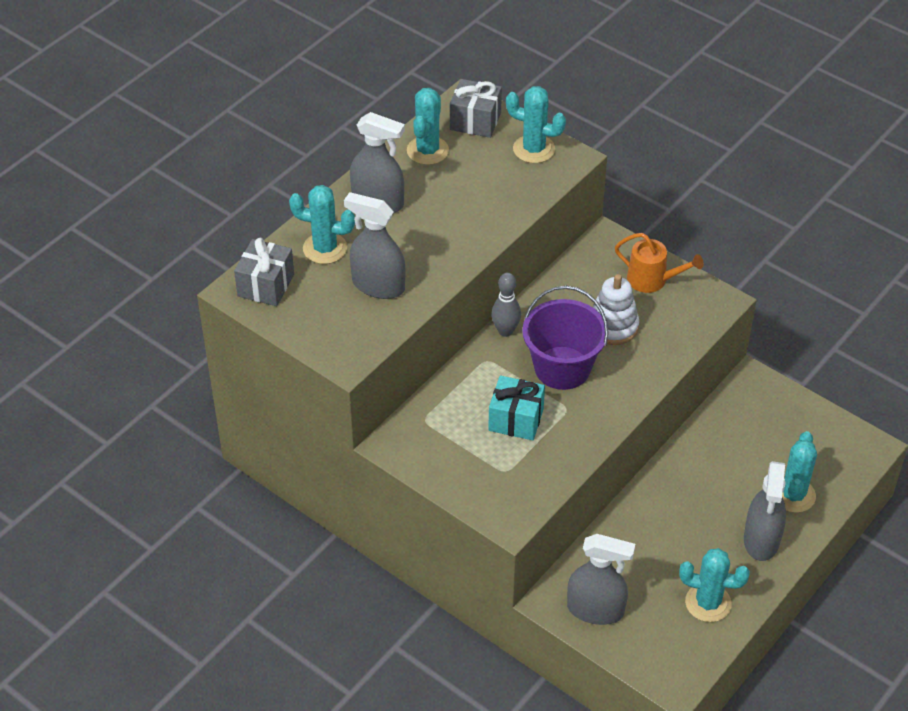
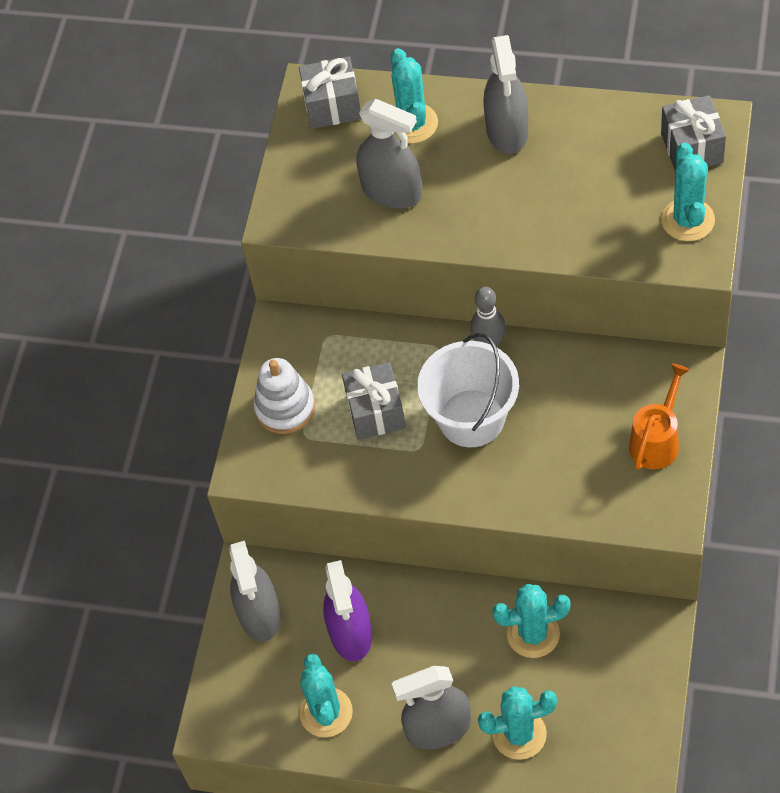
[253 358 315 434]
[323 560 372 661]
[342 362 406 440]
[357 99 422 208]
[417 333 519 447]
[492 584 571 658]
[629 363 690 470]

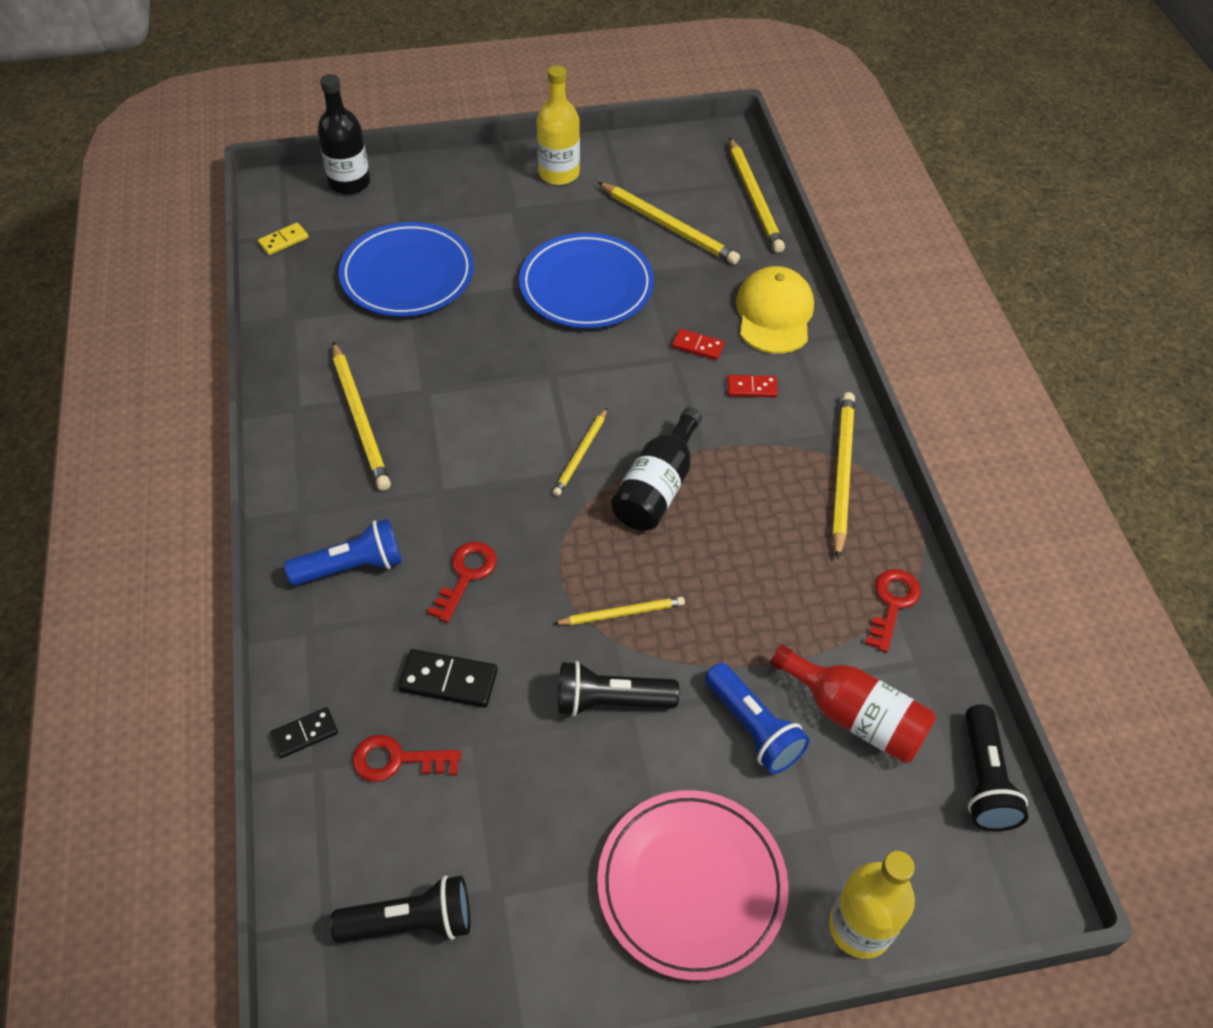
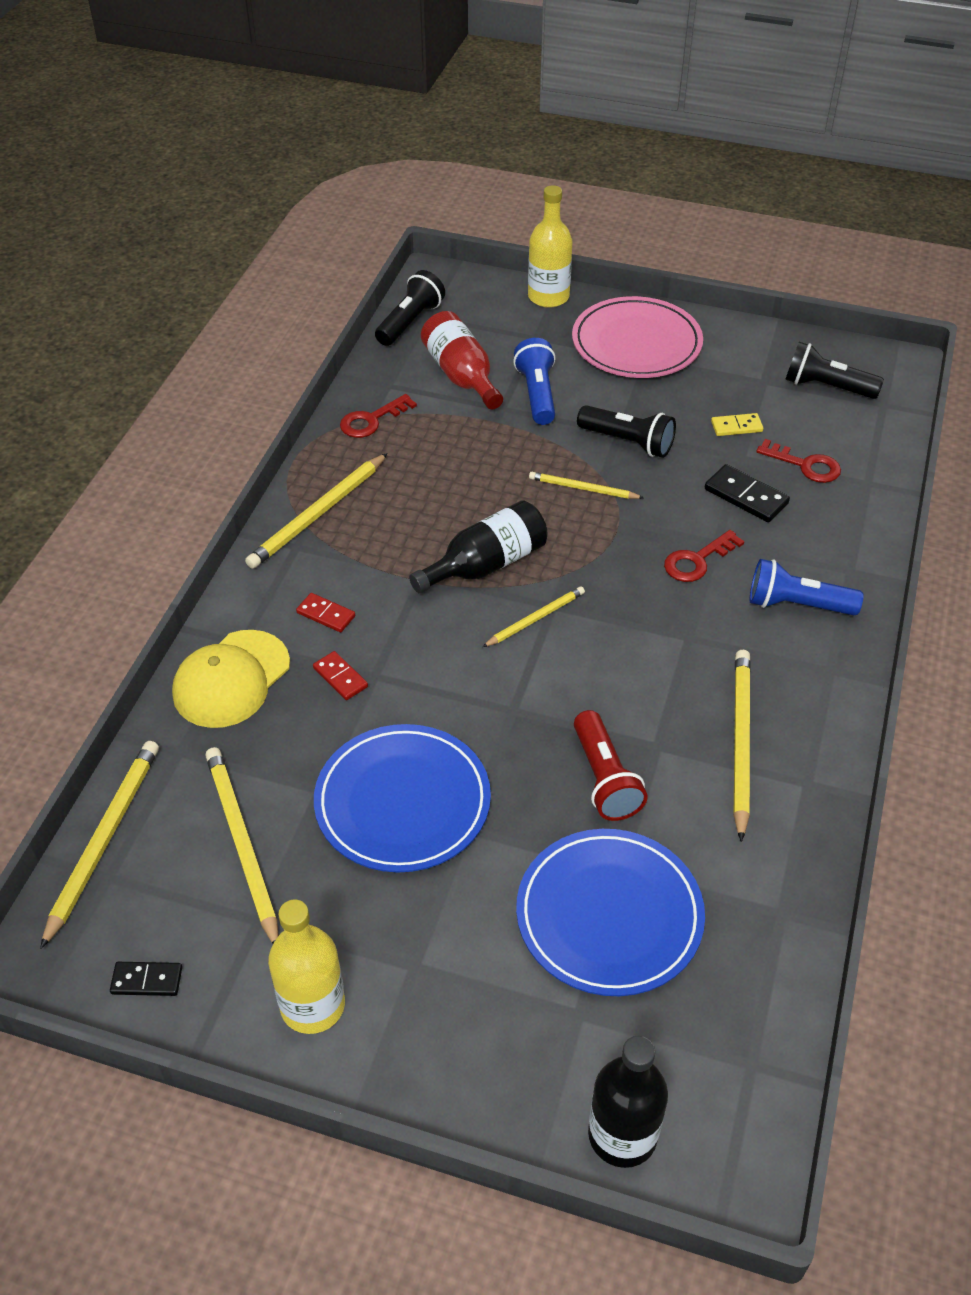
[110 962 182 996]
[574 710 648 821]
[711 413 763 436]

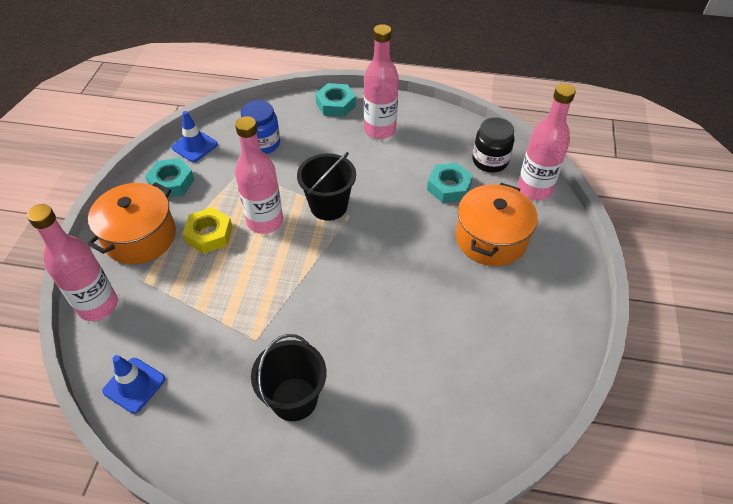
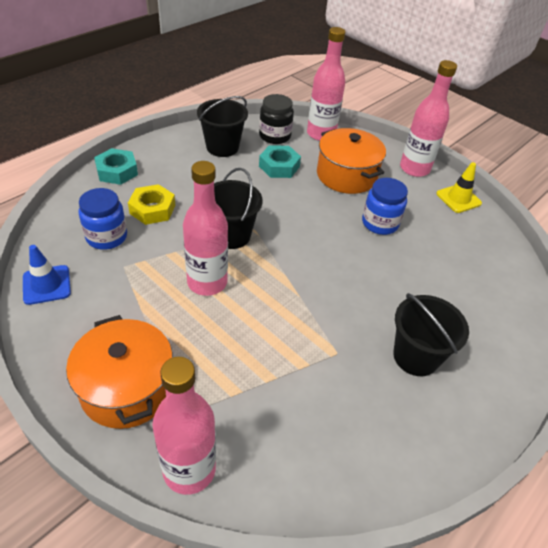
[128 184 175 225]
[197 96 248 157]
[362 178 408 235]
[400 60 457 177]
[436 162 482 213]
[102 355 165 413] (first image)
[145 158 195 198] (first image)

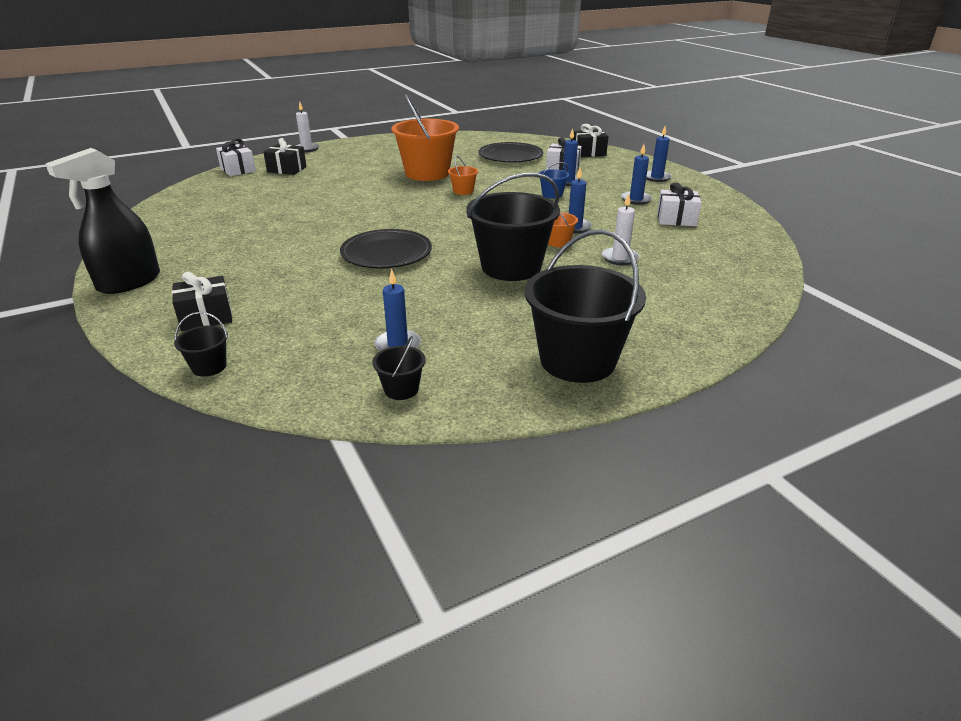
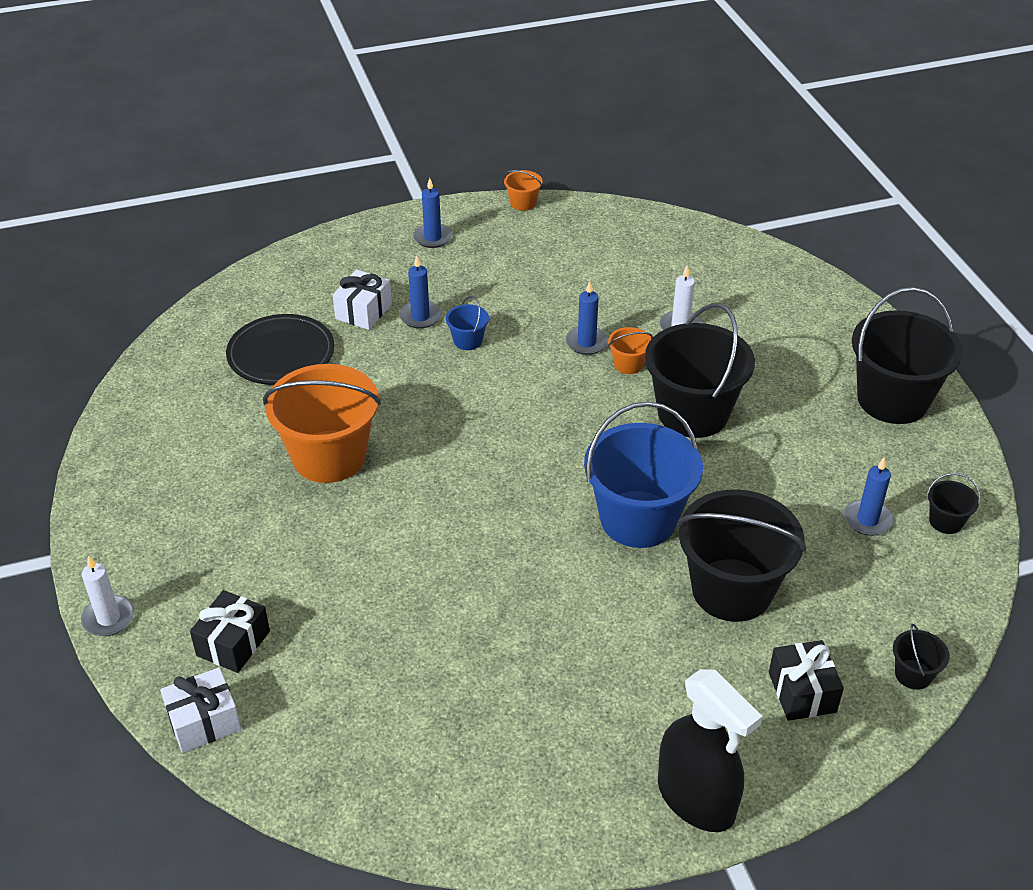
[504 170 543 211]
[584 401 703 548]
[677 489 806 622]
[573 124 608 157] (first image)
[621 144 652 205] (first image)
[657 182 702 226] (first image)

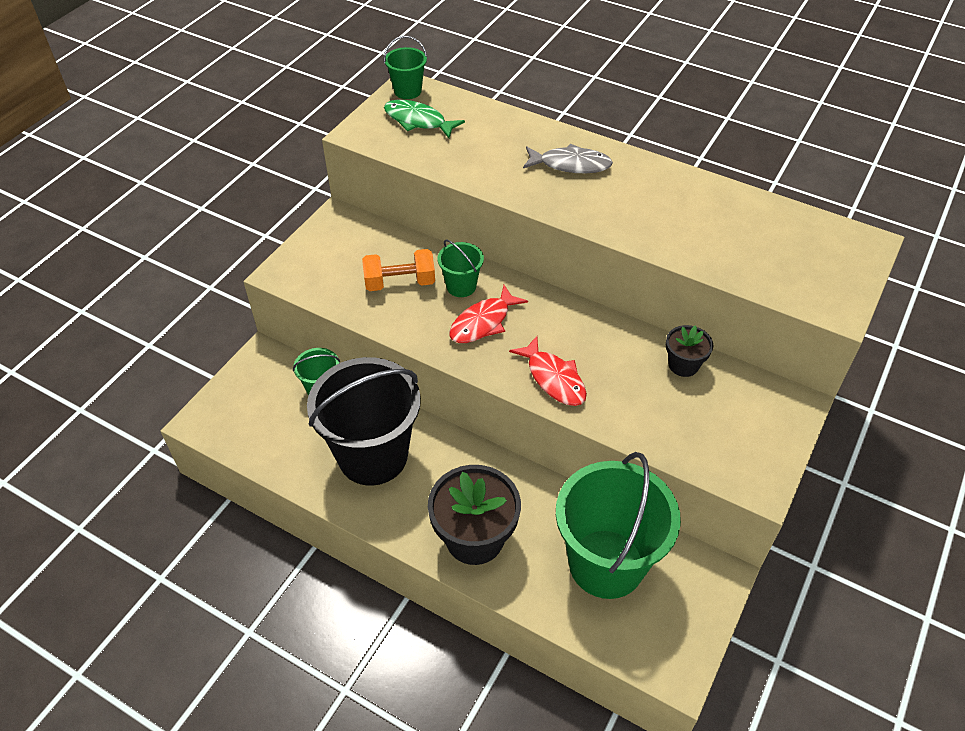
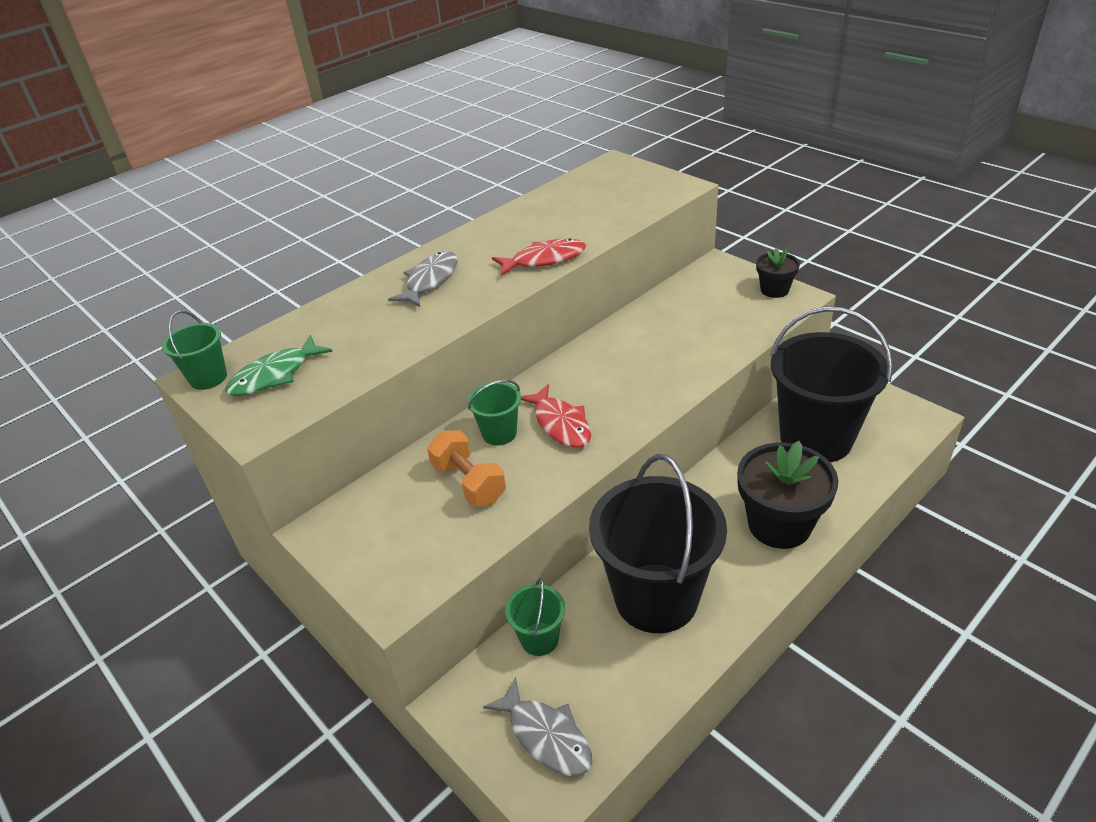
[427 430 506 507]
[483 677 592 776]
[492 238 586 276]
[756 247 800 298]
[770 306 893 462]

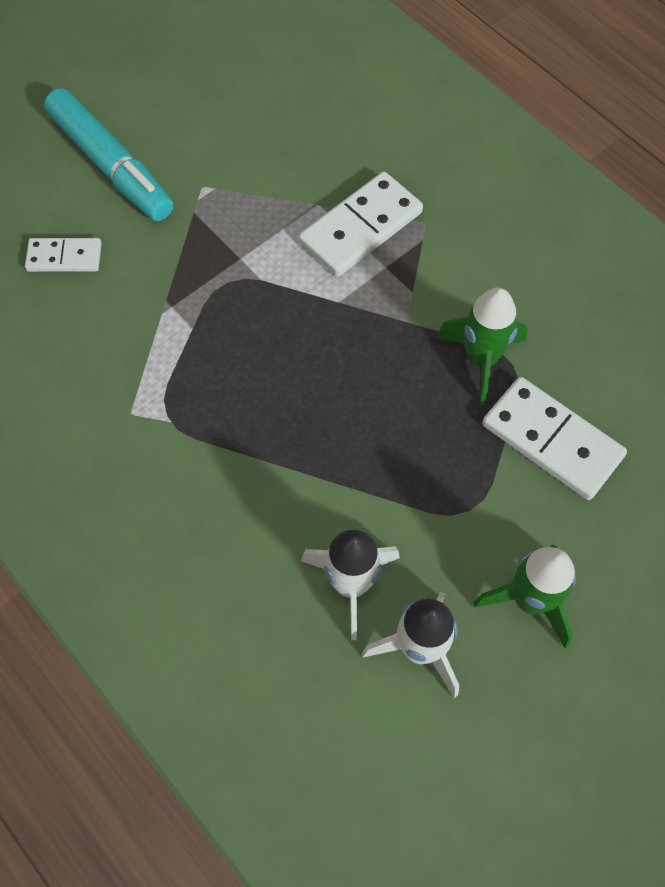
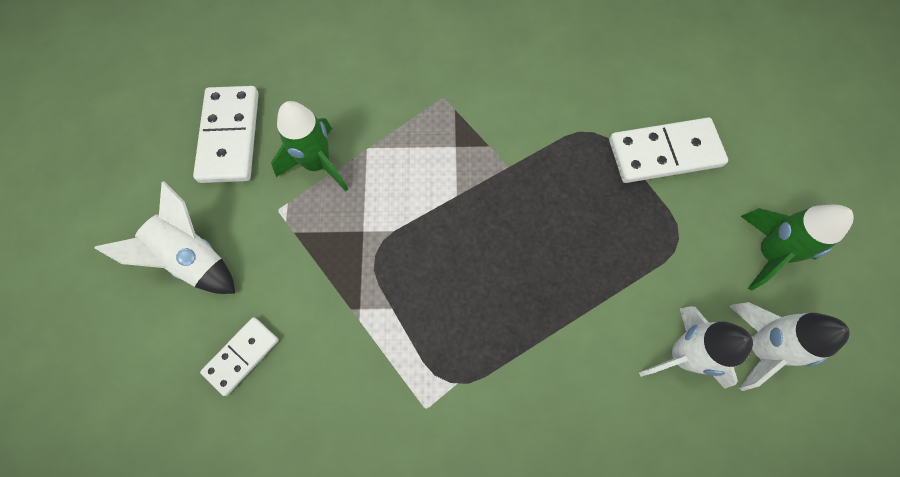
[95 181 235 294]
[193 86 259 183]
[271 101 348 191]

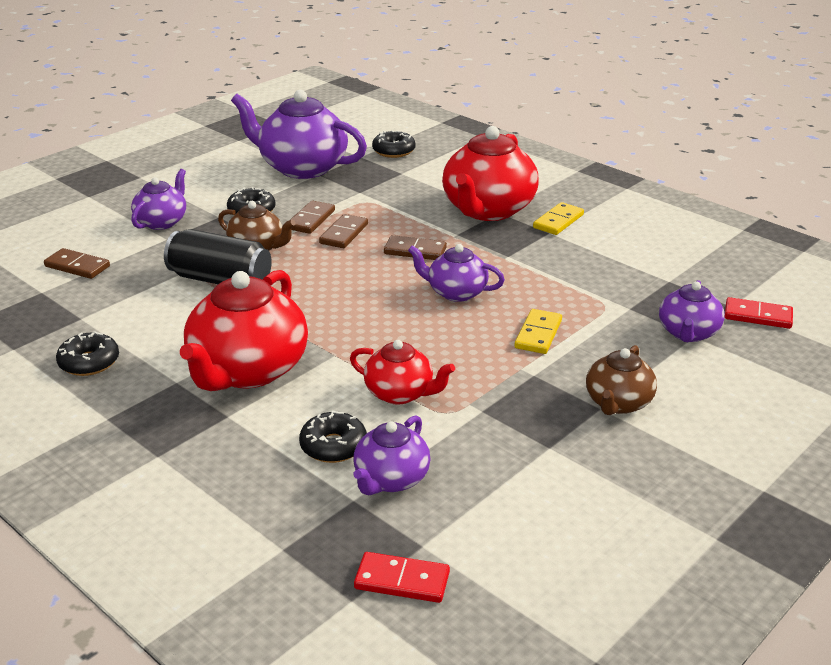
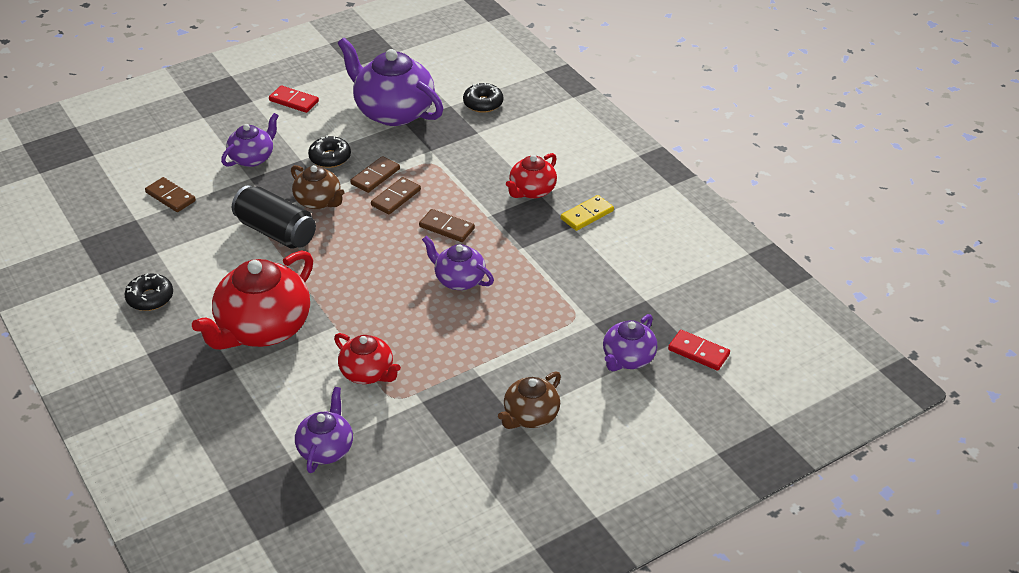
[269 86 319 113]
[295 387 353 473]
[506 153 557 199]
[299 411 367 463] (first image)
[514 309 562 354] (first image)

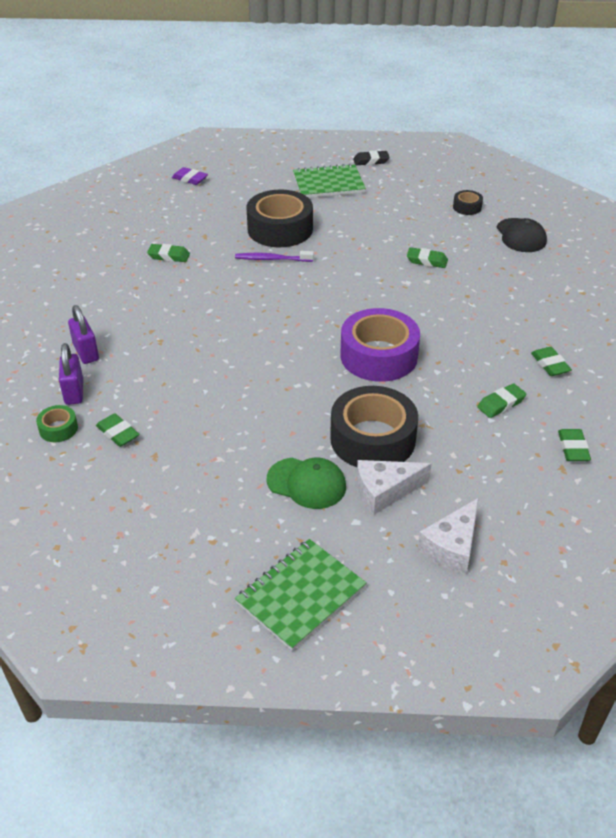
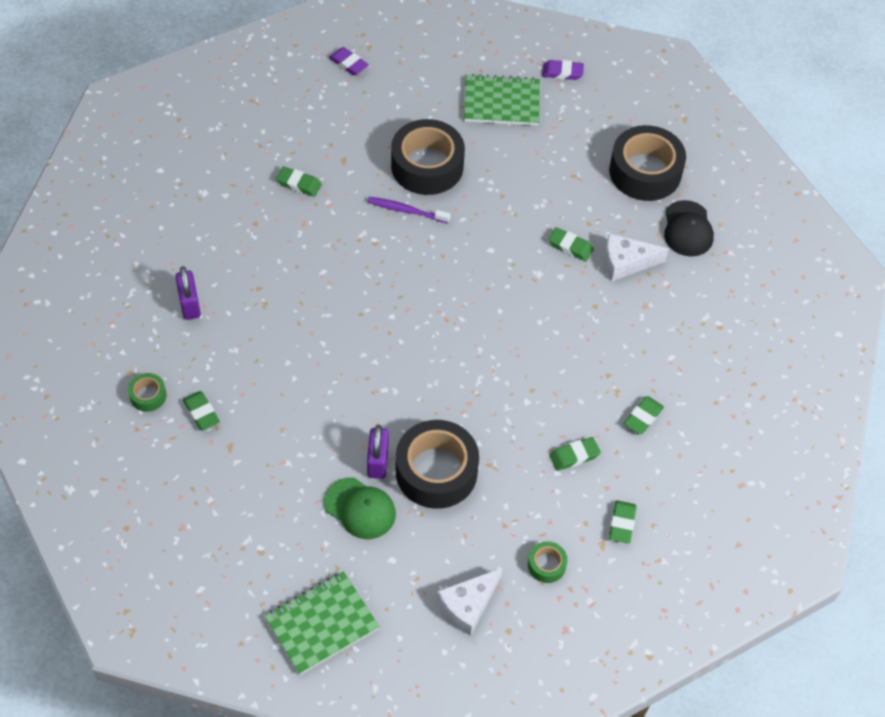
[367 425 389 479]
[528 541 567 583]
[542 60 584 80]
[605 233 669 281]
[609 125 686 201]
[624 396 664 434]
[340 308 420 382] (first image)

